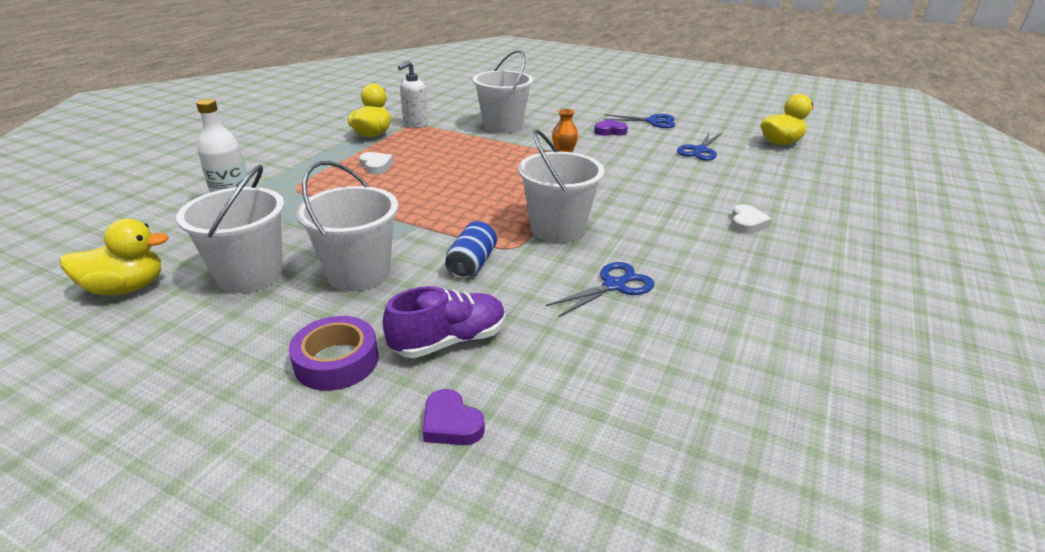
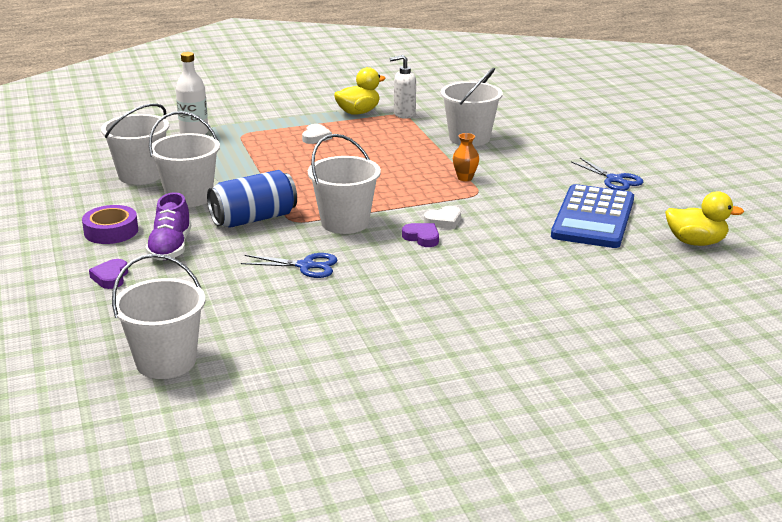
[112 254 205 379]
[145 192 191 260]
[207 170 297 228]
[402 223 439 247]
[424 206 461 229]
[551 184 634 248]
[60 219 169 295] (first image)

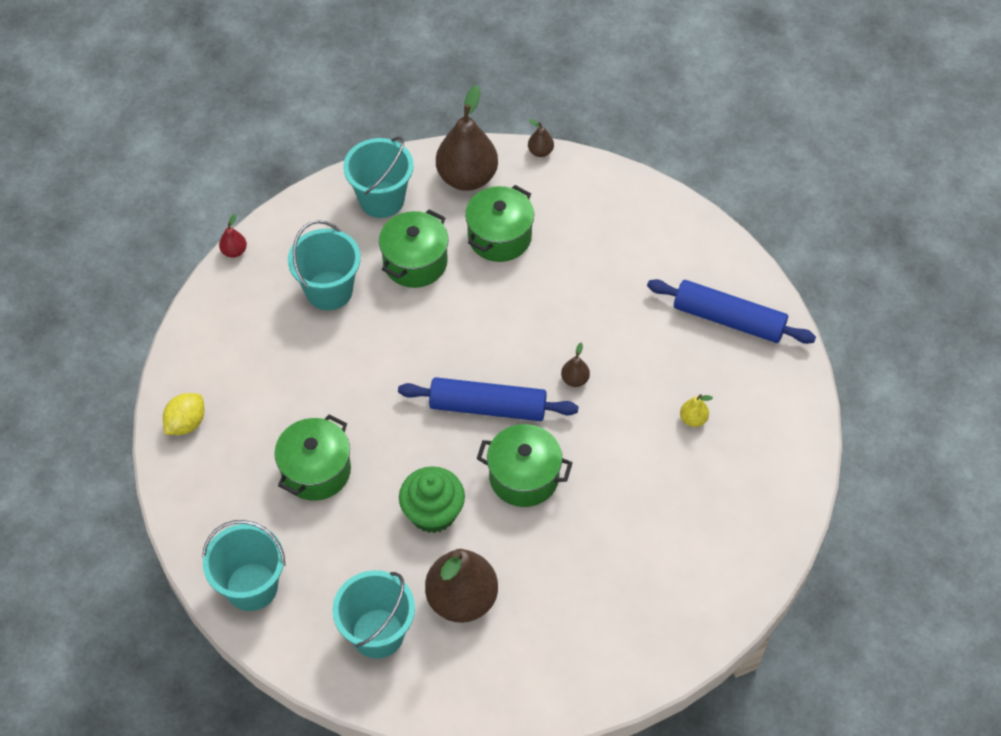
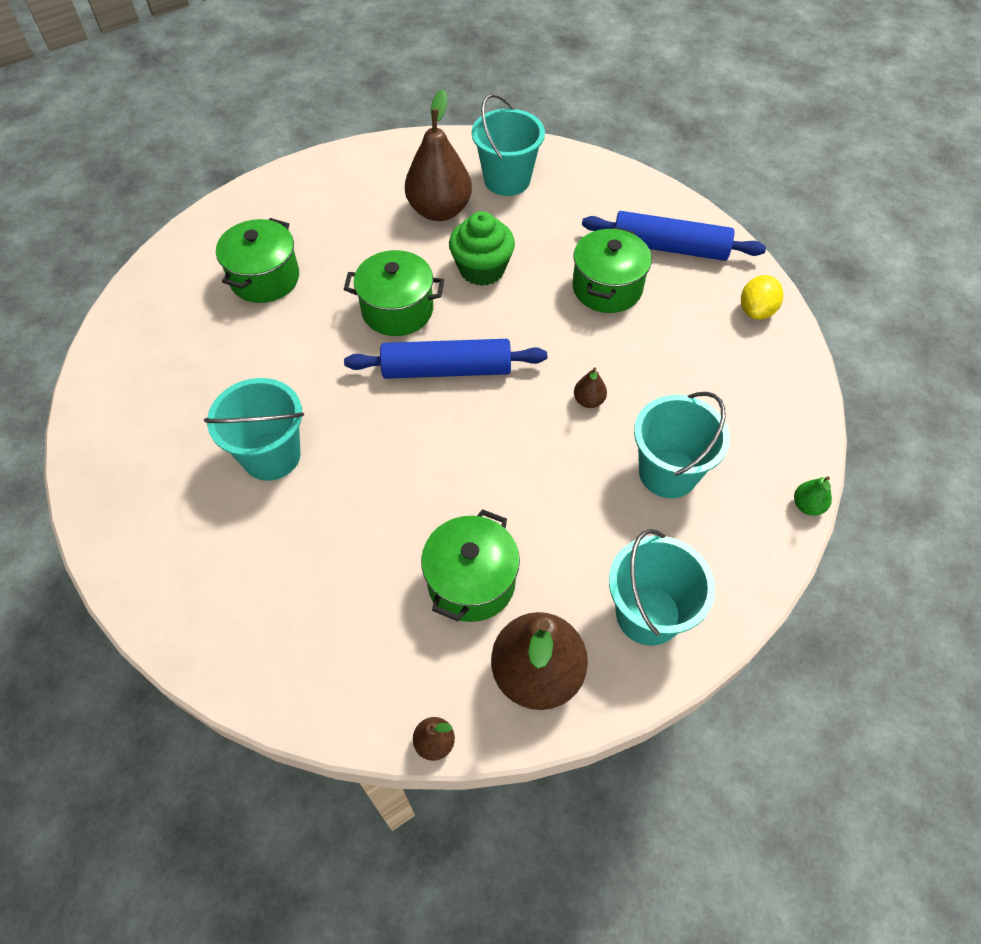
[204 378 304 481]
[216 218 299 303]
[574 367 607 408]
[582 211 766 261]
[794 476 832 515]
[680 394 713 427] (first image)

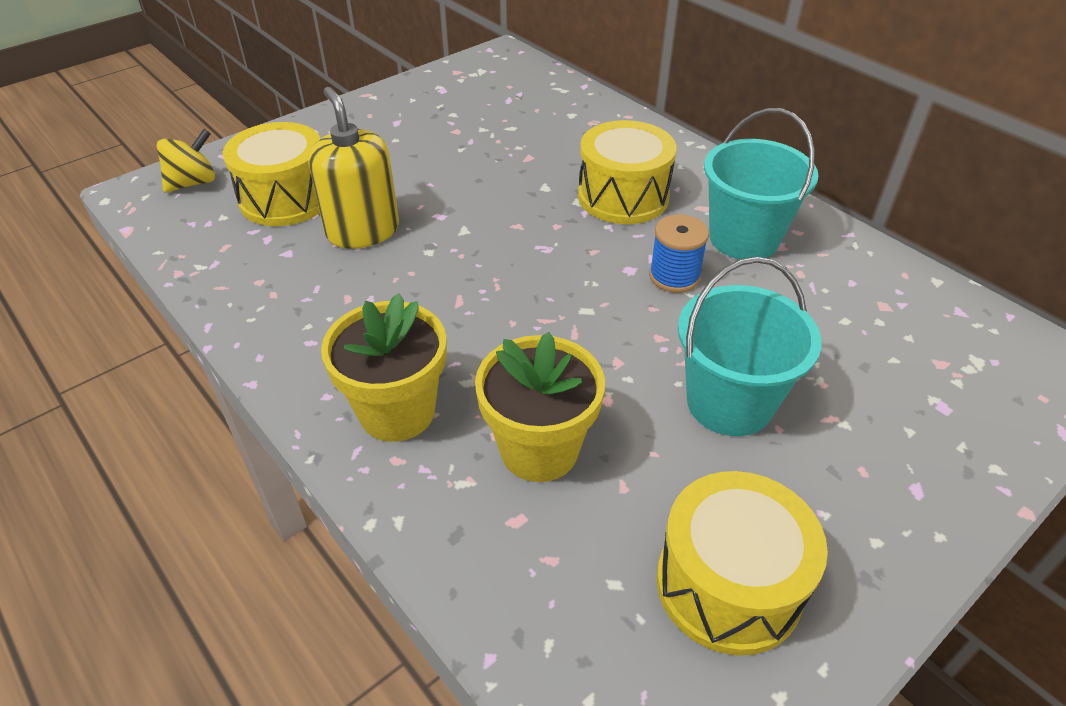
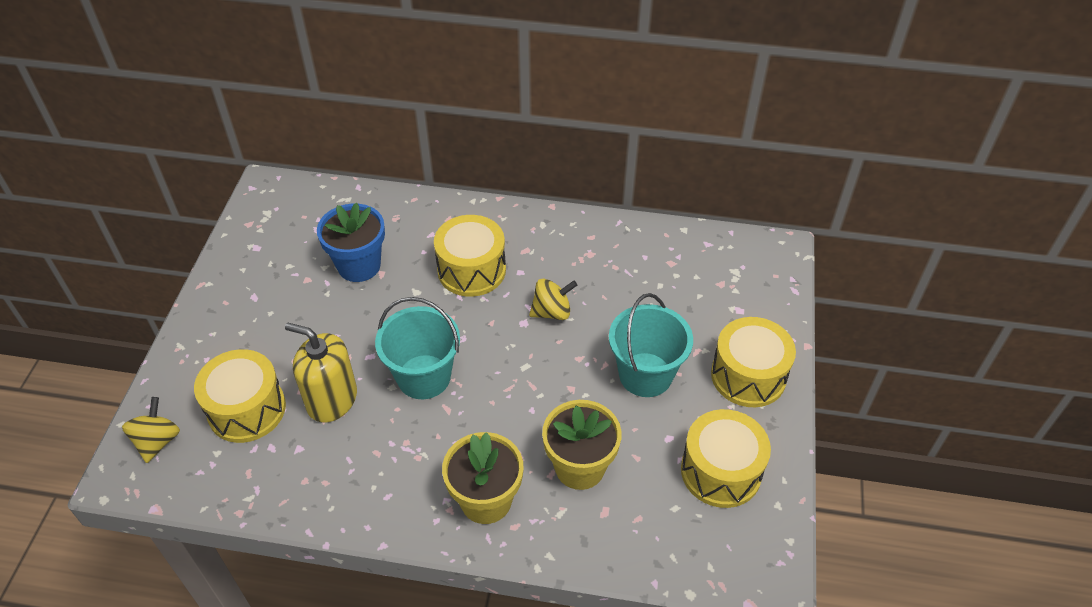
[317 203 385 282]
[375 297 460 399]
[529 278 577 320]
[711 317 796 407]

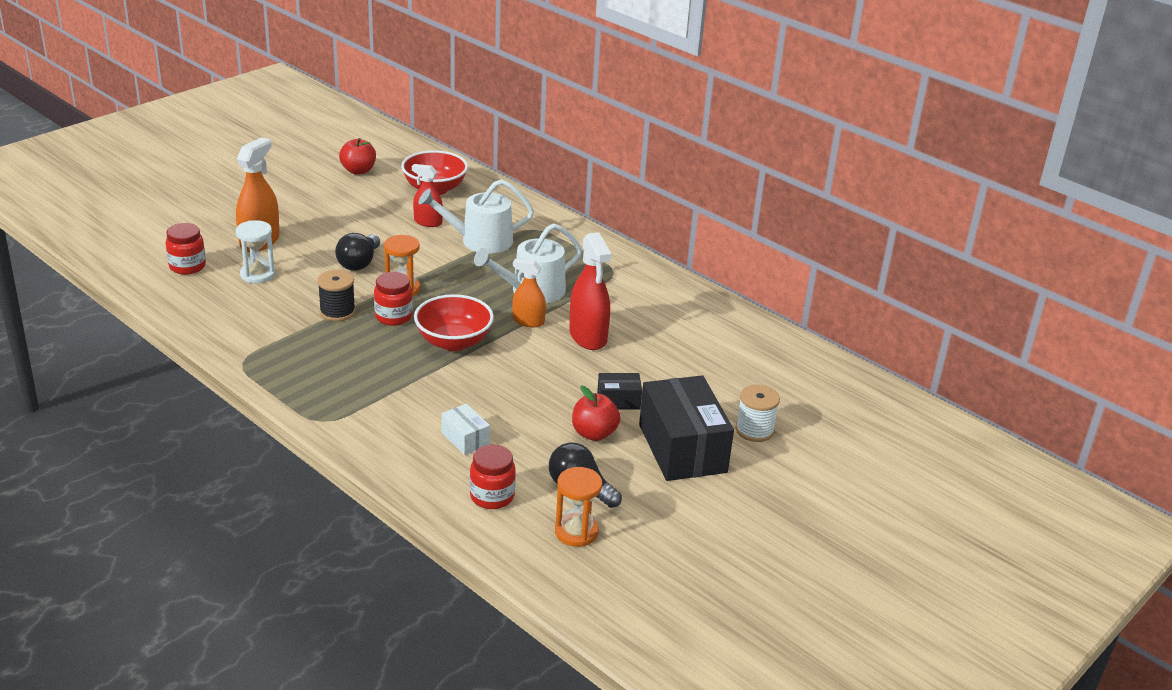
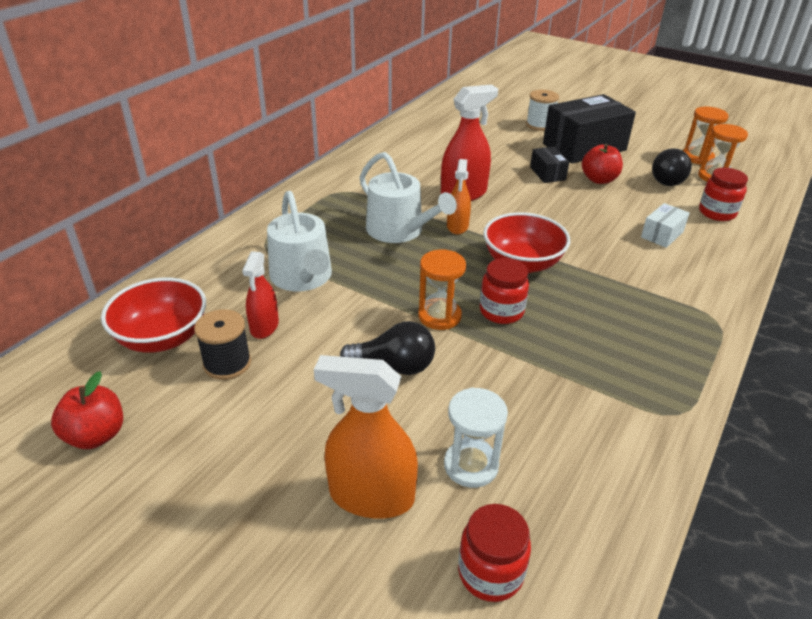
[194 309 251 380]
[683 107 728 165]

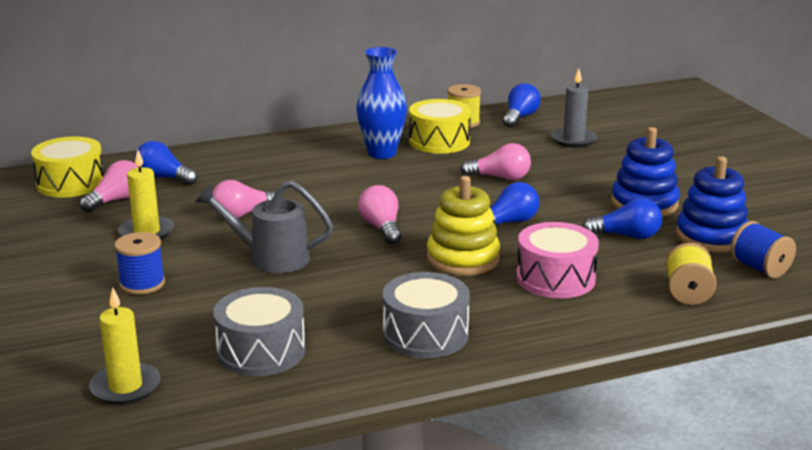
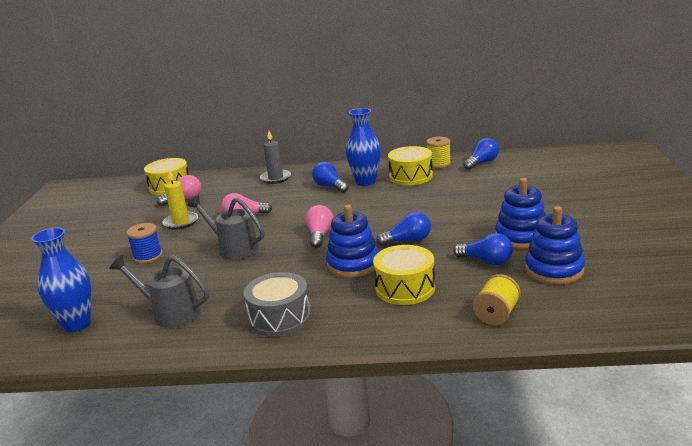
[31 228 91 332]
[109 255 209 328]
[260 131 291 184]
[312 162 349 193]
[326 205 379 278]
[373 245 435 305]
[460 143 531 180] (first image)
[730 221 796 278] (first image)

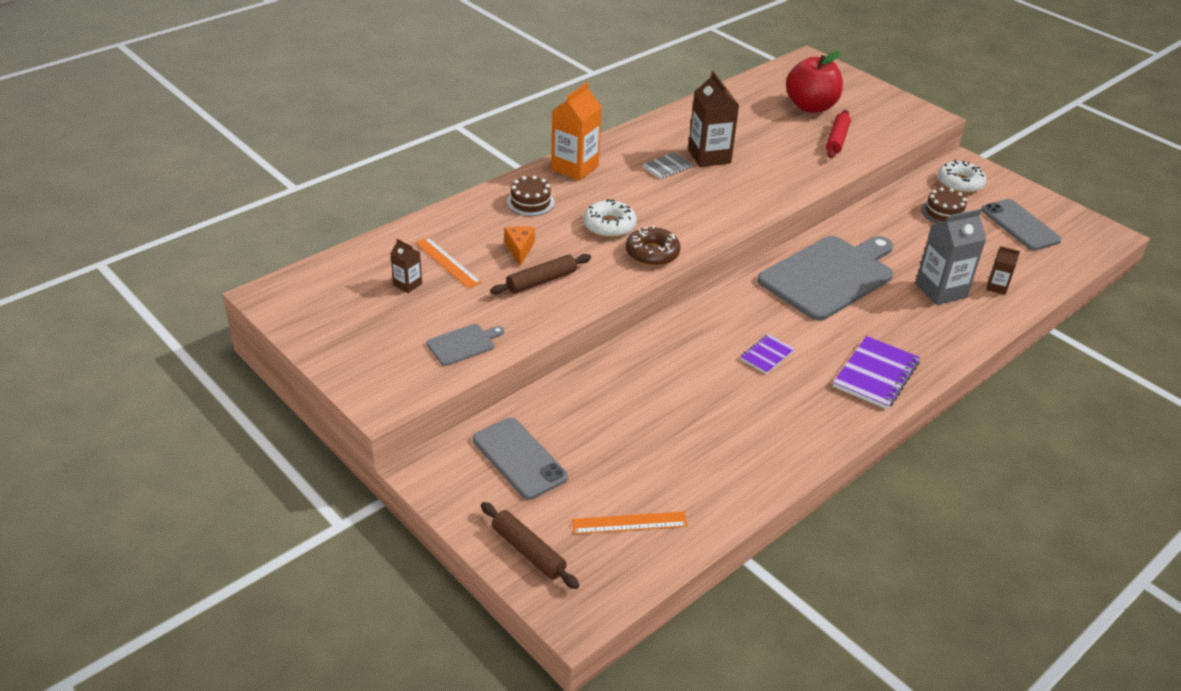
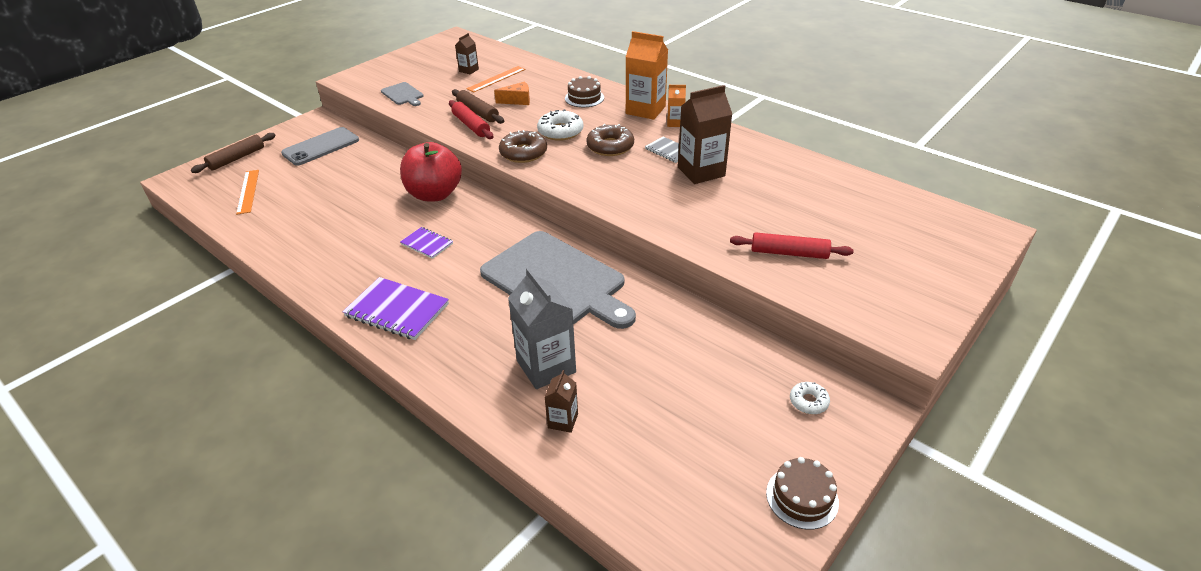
[400 142 462 201]
[449 100 493 139]
[586 124 634 156]
[667 85 686 127]
[766 457 839 530]
[790 382 830 414]
[981 199 1062 251] (first image)

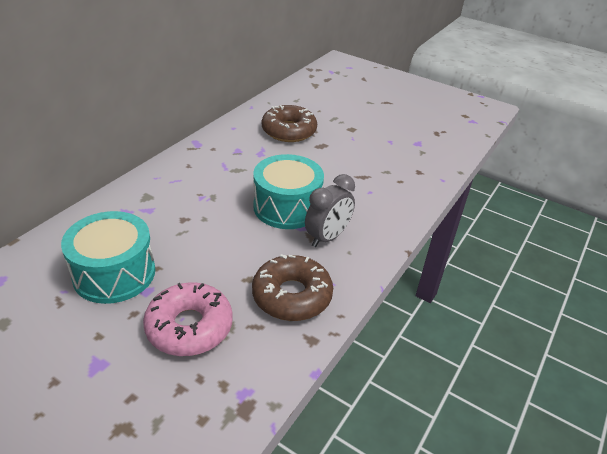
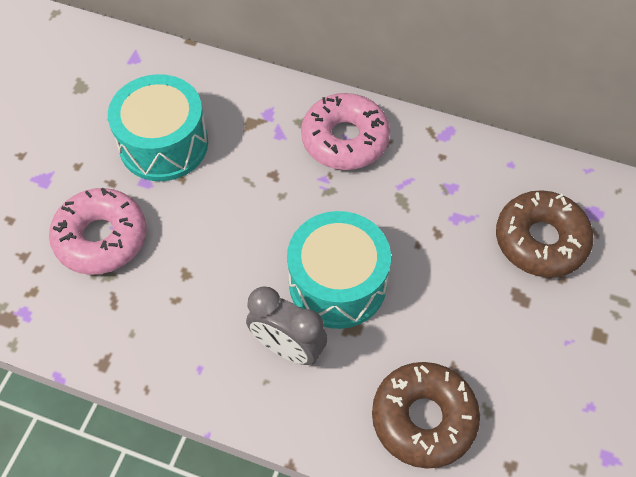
[301 93 390 170]
[372 362 480 469]

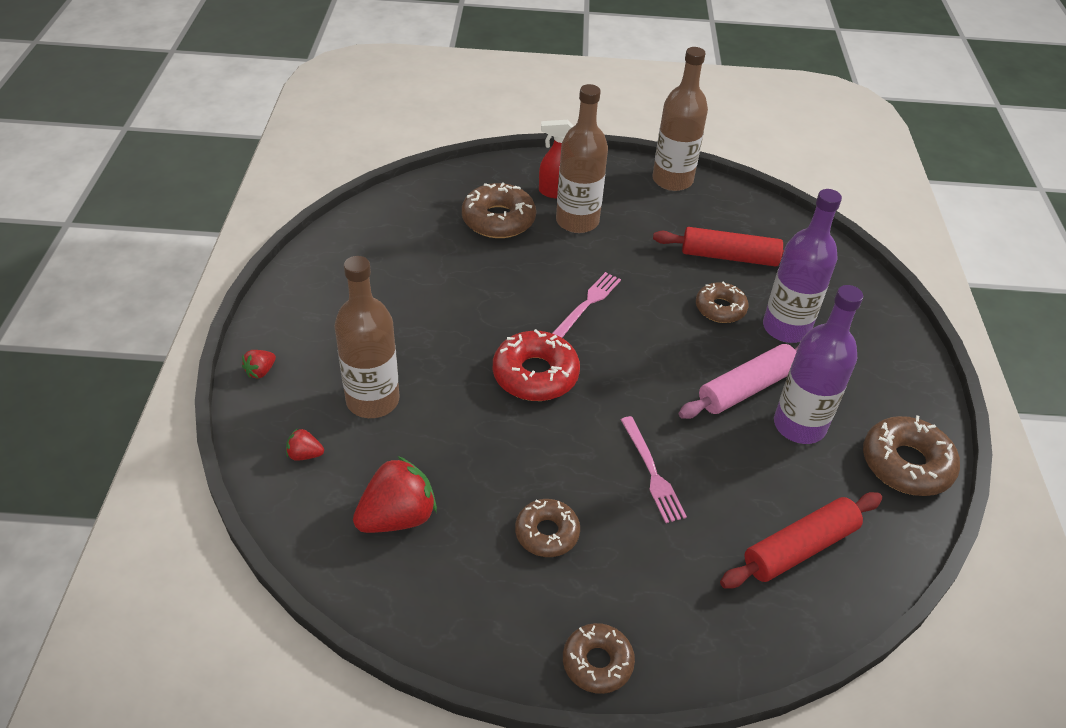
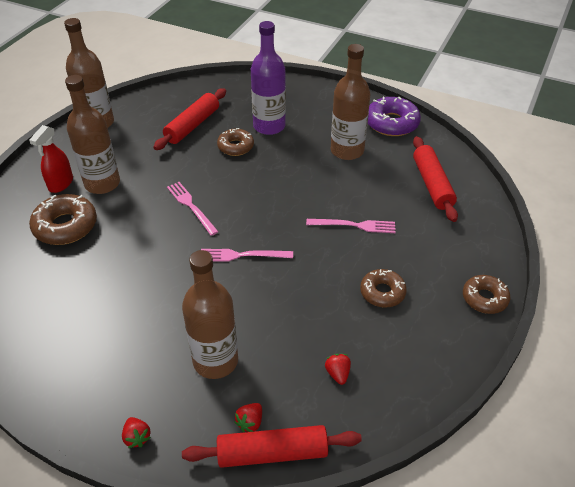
[182 425 362 468]
[201 249 293 262]
[325 354 351 385]
[331 44 370 160]
[368 97 421 136]
[679 344 799 419] (first image)

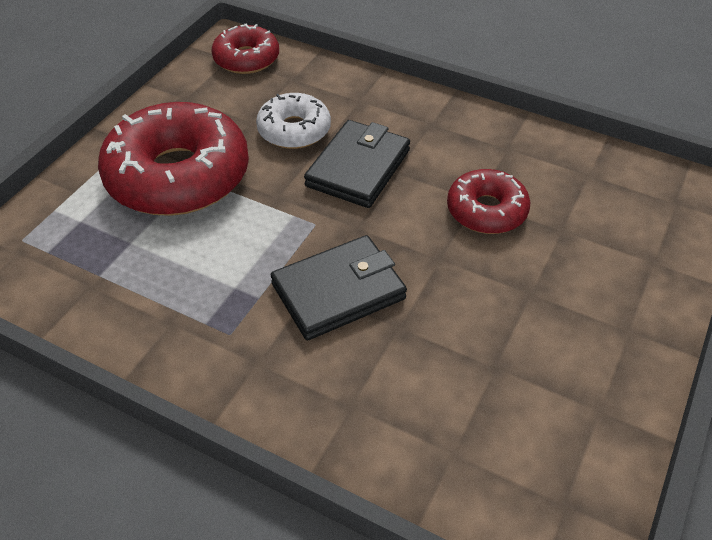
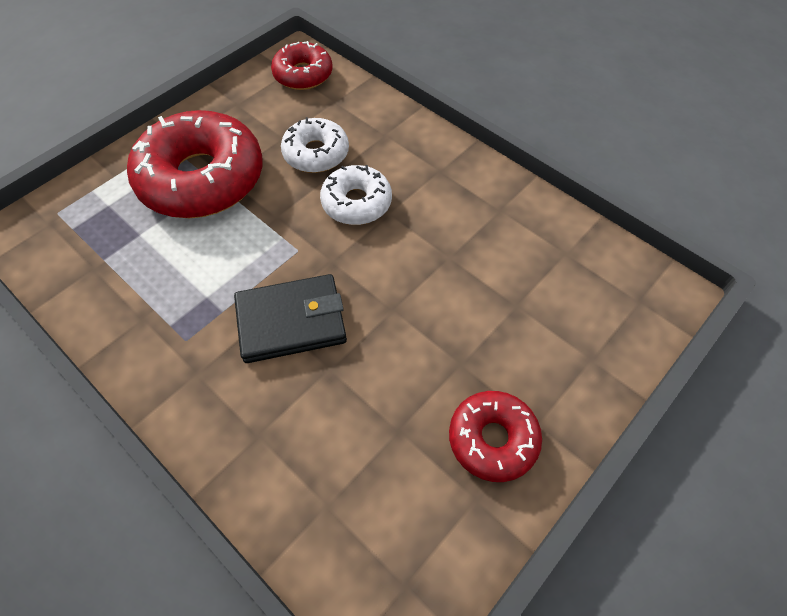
[320 165 392 225]
[449 391 542 482]

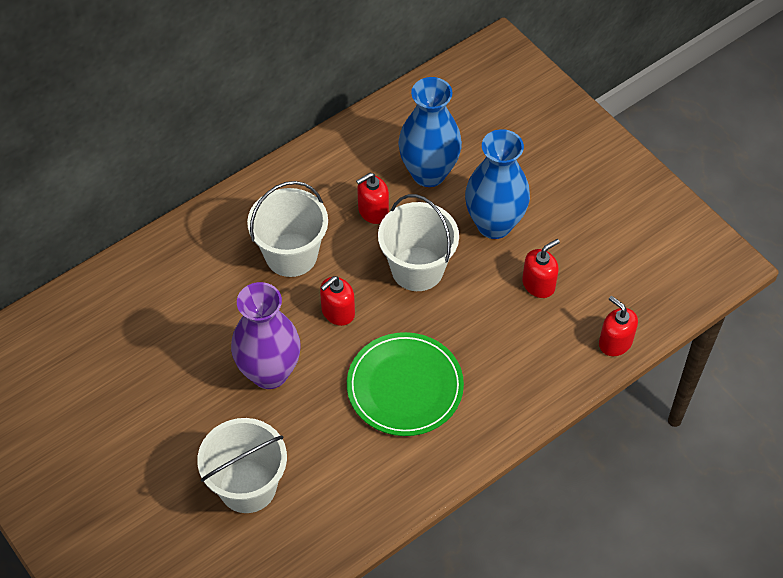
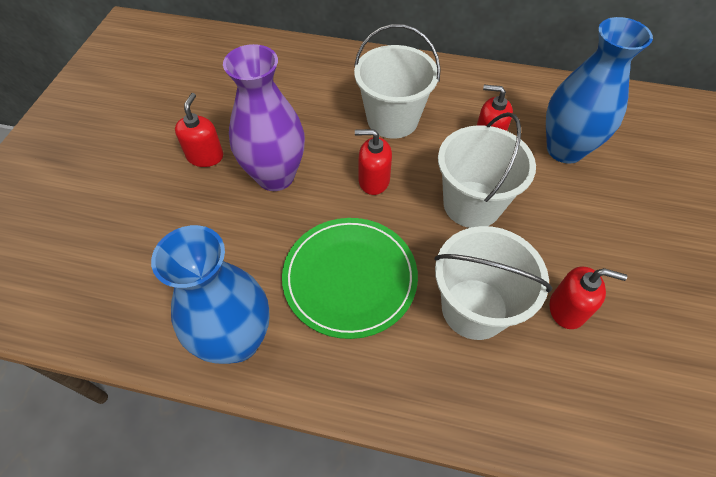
[151 225 270 364]
[175 93 223 167]
[434 226 552 340]

